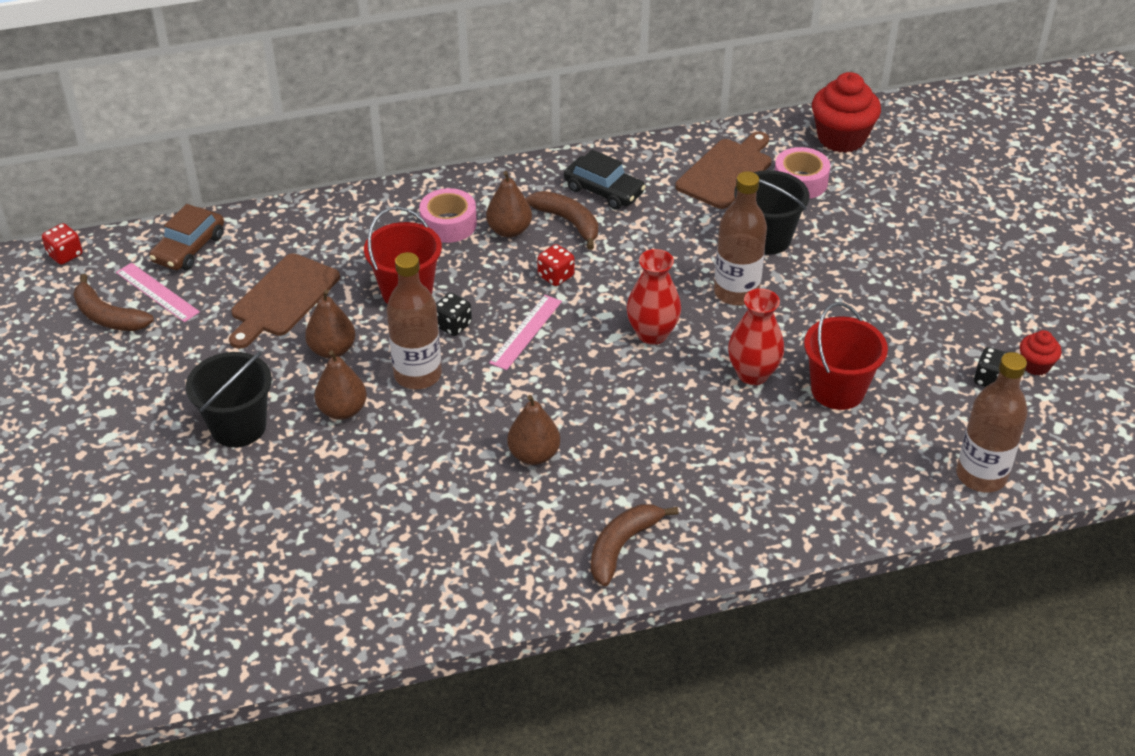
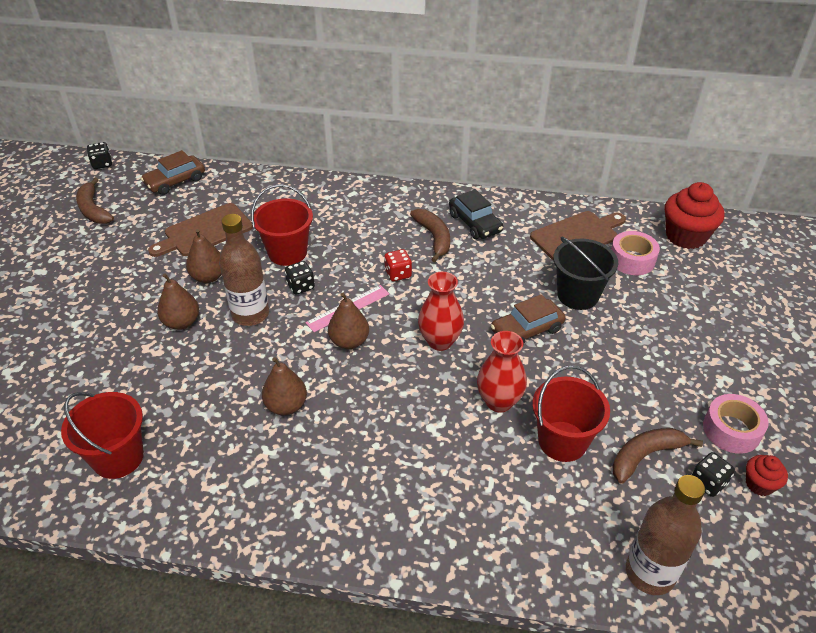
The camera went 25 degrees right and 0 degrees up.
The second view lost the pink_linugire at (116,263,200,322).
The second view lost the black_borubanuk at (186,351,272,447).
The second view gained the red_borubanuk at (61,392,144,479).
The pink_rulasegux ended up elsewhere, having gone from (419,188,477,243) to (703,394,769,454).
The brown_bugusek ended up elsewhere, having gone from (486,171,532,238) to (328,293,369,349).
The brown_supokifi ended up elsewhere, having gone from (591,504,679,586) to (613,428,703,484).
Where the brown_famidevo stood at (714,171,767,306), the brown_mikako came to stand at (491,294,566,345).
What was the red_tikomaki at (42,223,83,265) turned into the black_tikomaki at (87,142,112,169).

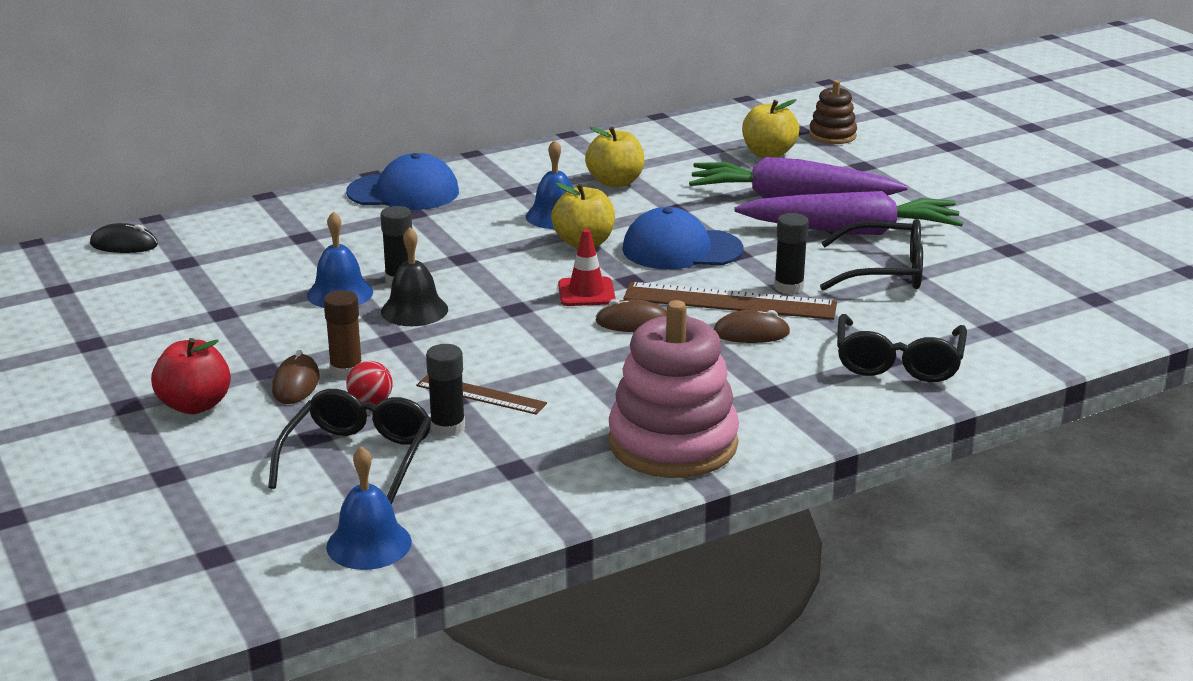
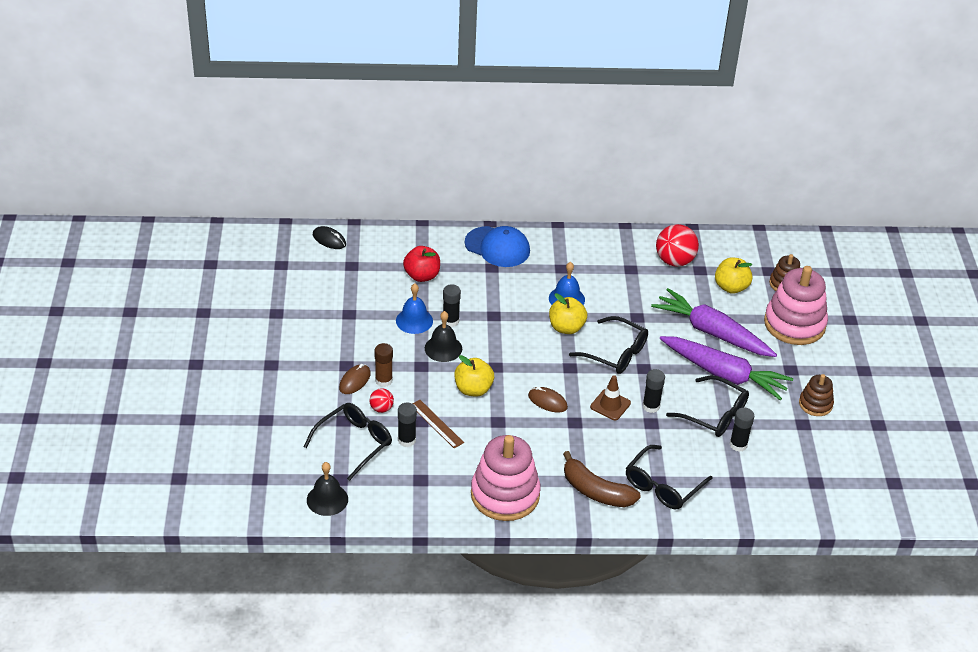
The camera went 25 degrees right and 15 degrees up.
The second view lost the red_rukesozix at (558,229,616,306).
The second view lost the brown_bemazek at (714,310,790,343).
The second view gained the brown_supokifi at (563,451,641,507).
The second view gained the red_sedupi at (656,224,699,267).
The second view gained the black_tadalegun at (730,407,754,452).
The second view gained the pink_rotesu at (764,266,828,345).
The second view gained the brown_rotesu at (799,374,834,416).
The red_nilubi ended up elsewhere, having gone from (151,338,231,414) to (403,246,440,282).
The yellow_nilubi ended up elsewhere, having gone from (585,127,644,188) to (454,355,494,397).
Where the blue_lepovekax stood at (622,207,744,269), the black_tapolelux came to stand at (569,316,648,374).
Where the brown_linugire stood at (623,282,837,320), the brown_rukesozix came to stand at (590,375,631,420).
What was the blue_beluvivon at (326,446,412,570) turned into the black_beluvivon at (307,462,348,516).

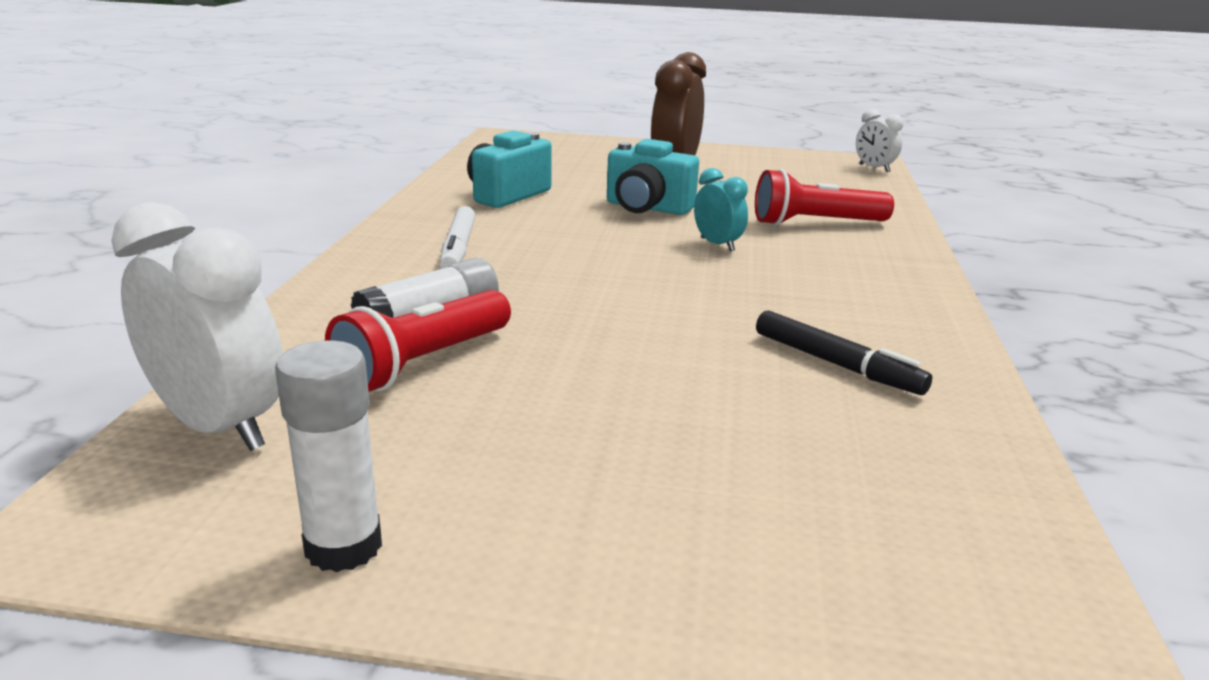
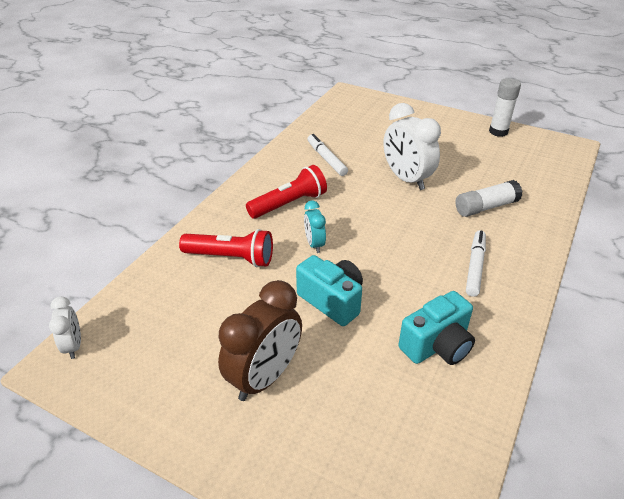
The camera went 160 degrees left and 15 degrees up.
The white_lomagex ended up elsewhere, having gone from (111,202,283,451) to (383,103,441,190).
The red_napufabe ended up elsewhere, having gone from (325,290,511,392) to (246,165,327,219).
What was the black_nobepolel at (756,310,932,395) turned into the white_nobepolel at (307,134,348,176).

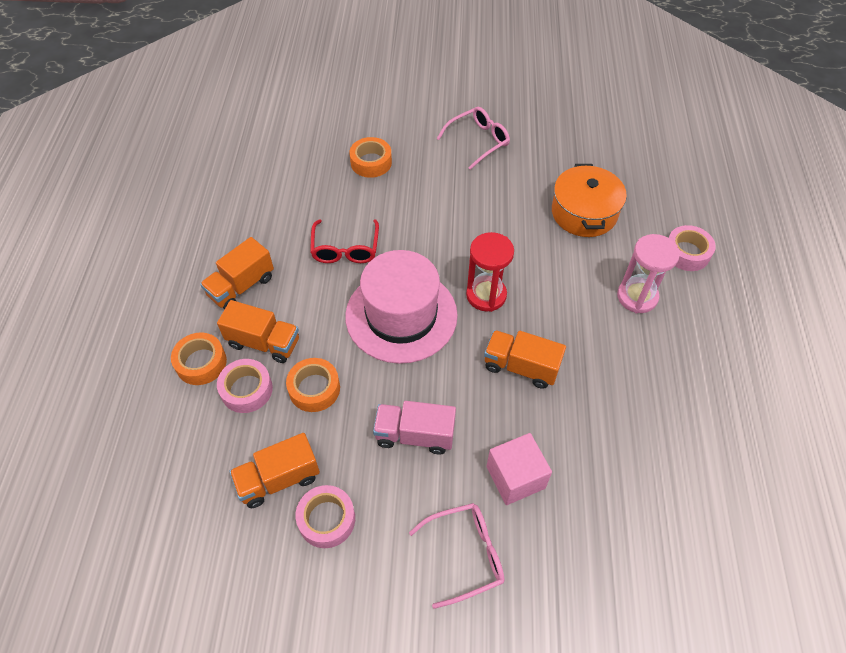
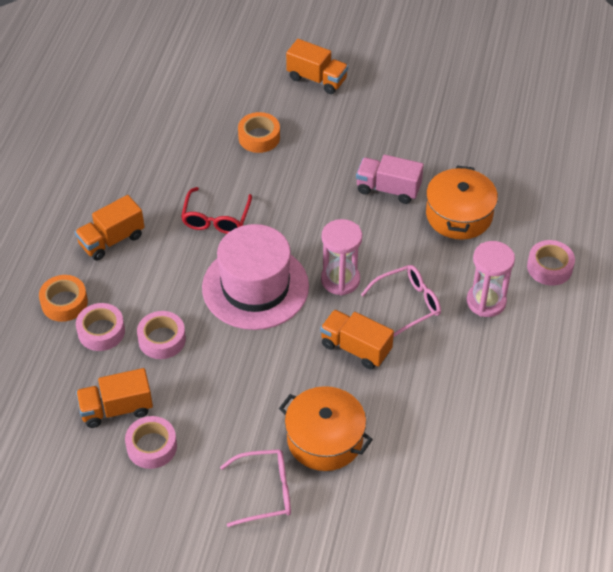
The camera went 10 degrees right and 5 degrees down.
The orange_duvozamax ended up elsewhere, having gone from (217,300,299,363) to (286,39,348,94).
The pink_duvozamax ended up elsewhere, having gone from (373,401,456,454) to (356,155,424,204).
The pink_tapolelux ended up elsewhere, having gone from (437,107,510,170) to (361,265,441,338).
Where the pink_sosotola stood at (486,433,552,505), the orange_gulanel came to stand at (279,386,373,471).
What was the orange_rulasegux at (286,358,340,412) turned into the pink_rulasegux at (137,311,186,359).
What was the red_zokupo at (466,232,514,312) turned into the pink_zokupo at (321,219,362,295).

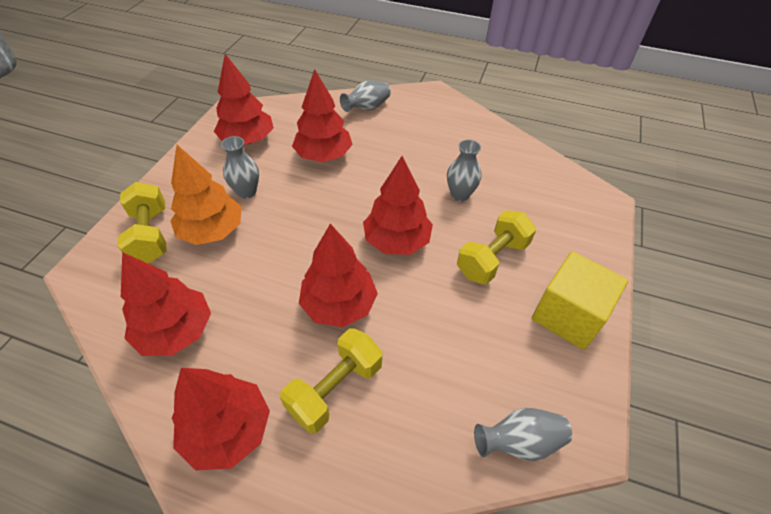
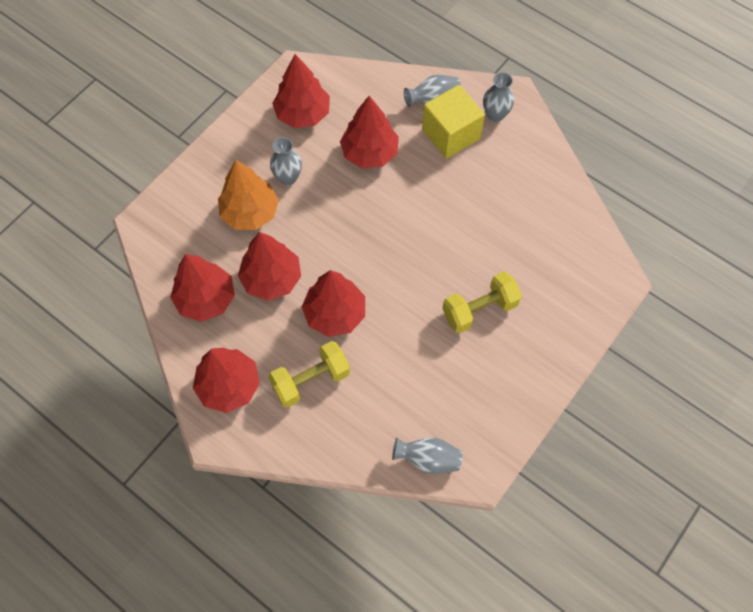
The camera went 20 degrees right and 15 degrees up.
The second view lost the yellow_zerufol at (117,182,167,263).
The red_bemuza ended up elsewhere, having gone from (363,156,433,255) to (238,232,301,301).
The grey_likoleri ended up elsewhere, having gone from (447,140,481,201) to (483,72,514,122).
The yellow_sosotola ended up elsewhere, having gone from (532,251,628,350) to (422,85,485,159).

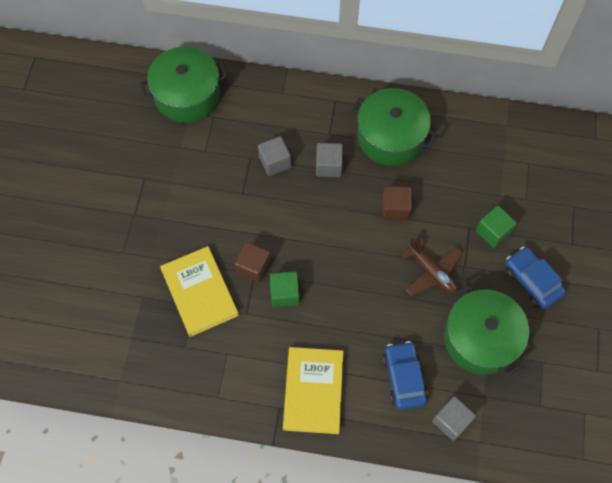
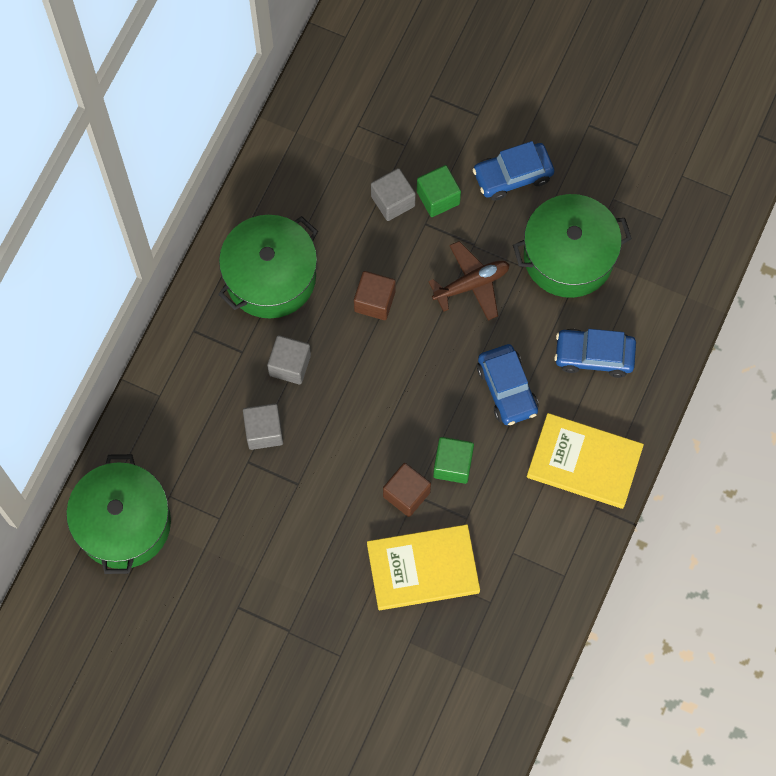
The camera went 75 degrees left and 5 degrees up.
The second view gained the blue_mikako at (477,344,538,425).
The grey_sosotola ended up elsewhere, having gone from (432,396,476,441) to (371,168,416,221).

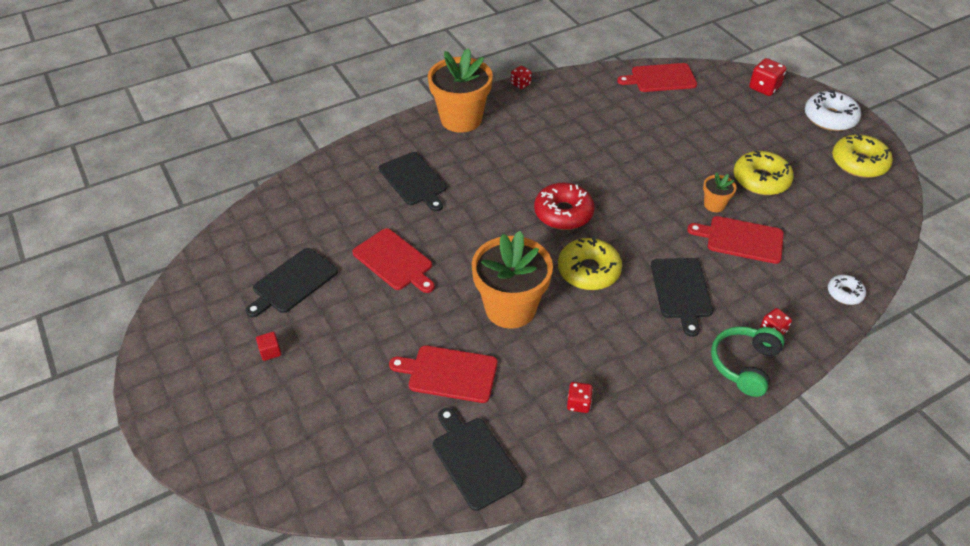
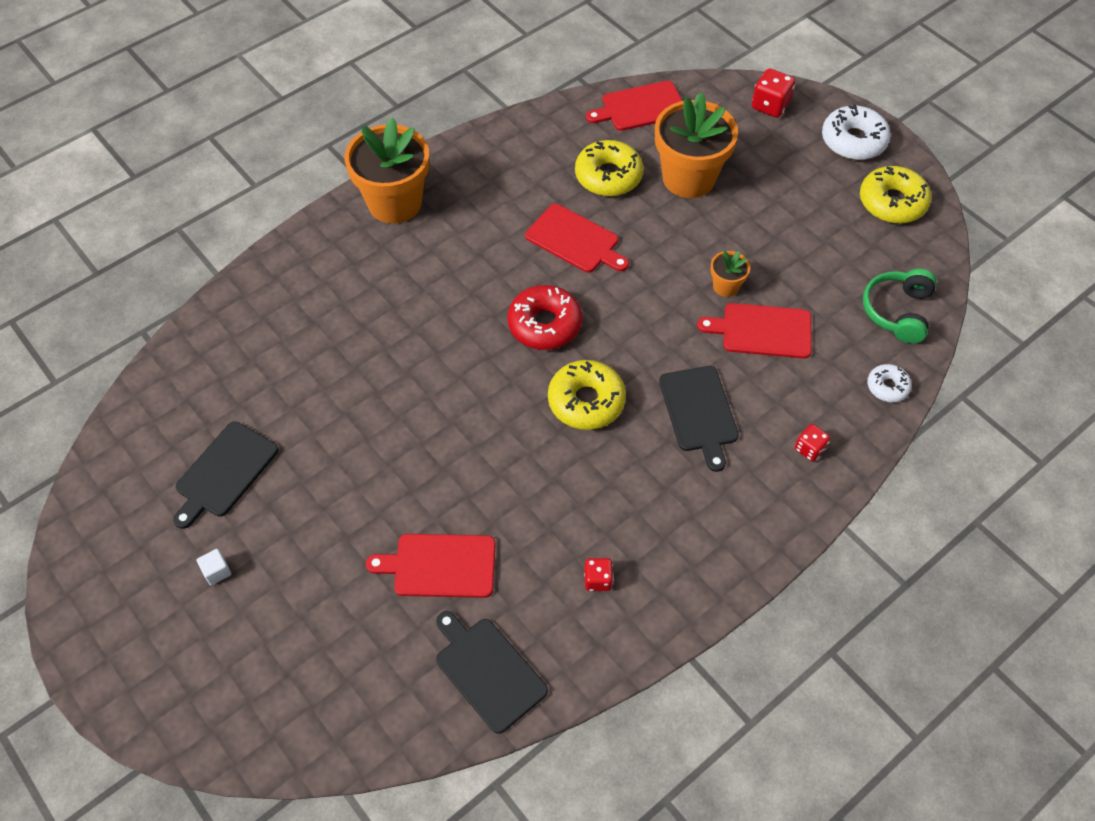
The camera went 10 degrees left and 10 degrees up.
The second view lost the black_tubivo at (379,152,446,211).
The second view lost the red_tikomaki at (511,66,532,89).
The red_tubivo ended up elsewhere, having gone from (353,228,435,293) to (525,204,629,273).
The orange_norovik ended up elsewhere, having gone from (472,231,553,329) to (655,92,738,198).
The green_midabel ended up elsewhere, having gone from (711,326,785,397) to (863,269,937,344).
The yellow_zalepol ended up elsewhere, having gone from (734,150,794,195) to (575,140,643,196).
What was the red_sosotola at (256,331,281,361) turned into the white_sosotola at (197,549,231,585).

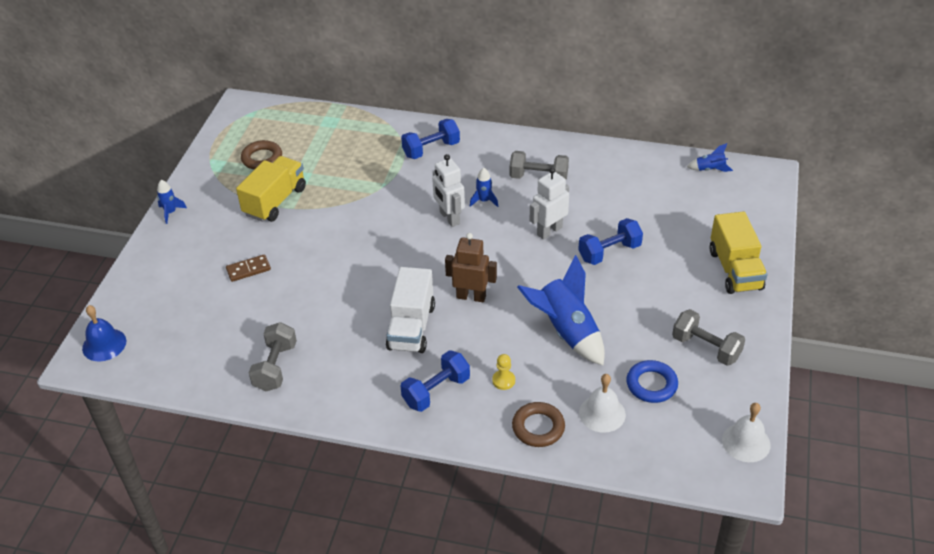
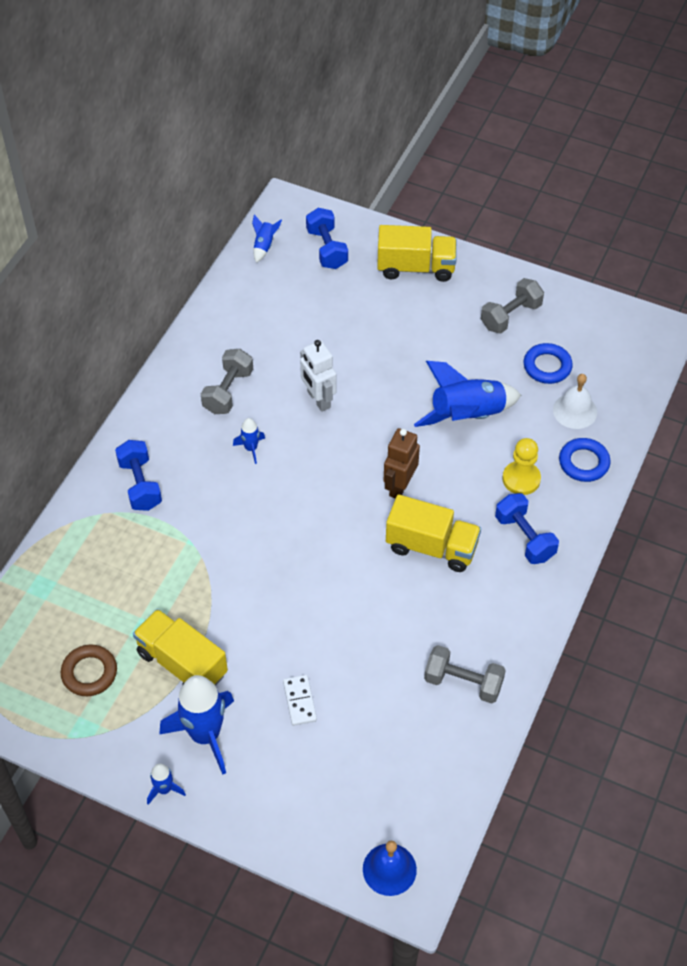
The camera went 80 degrees left and 10 degrees up.
The second view lost the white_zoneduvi at (432,154,465,227).
The second view lost the white_beluvivon at (722,403,770,462).
The second view gained the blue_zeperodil at (159,675,234,775).
The blue_zerufol ended up elsewhere, having gone from (578,218,643,265) to (306,208,348,269).
What was the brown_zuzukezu at (226,254,271,282) turned into the white_zuzukezu at (283,675,317,726).
What was the white_duvozamax at (386,267,435,353) turned into the yellow_duvozamax at (386,494,481,572).
What was the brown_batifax at (512,402,565,447) turned into the blue_batifax at (559,438,611,482).
The size of the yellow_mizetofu at (492,354,515,390) changed by a factor of 1.63.

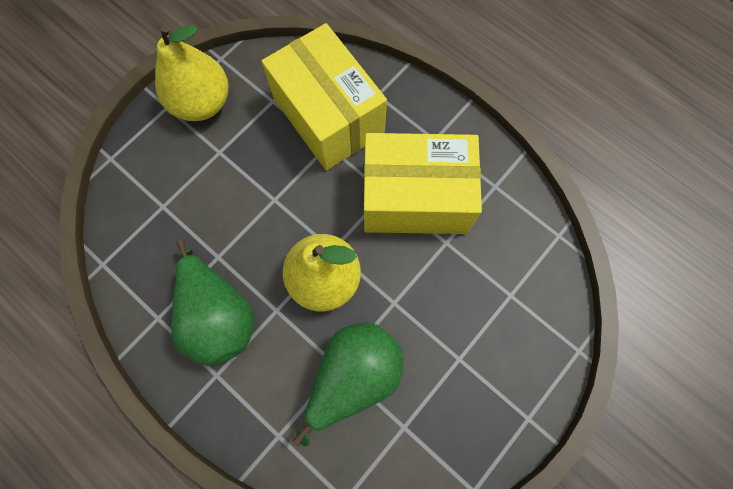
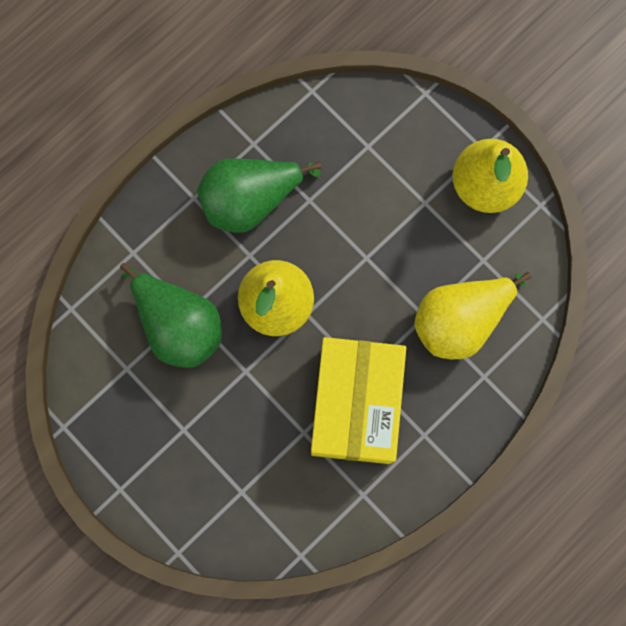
The camera went 95 degrees right and 5 degrees up.
Where the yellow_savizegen stood at (261,23,387,171), the yellow_bugusek came to stand at (414,272,531,359).

